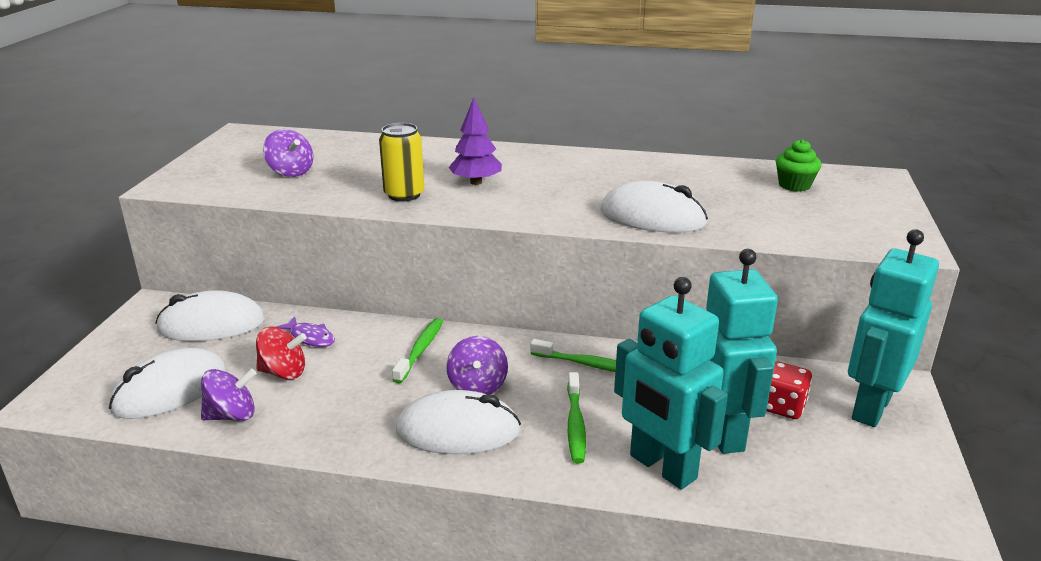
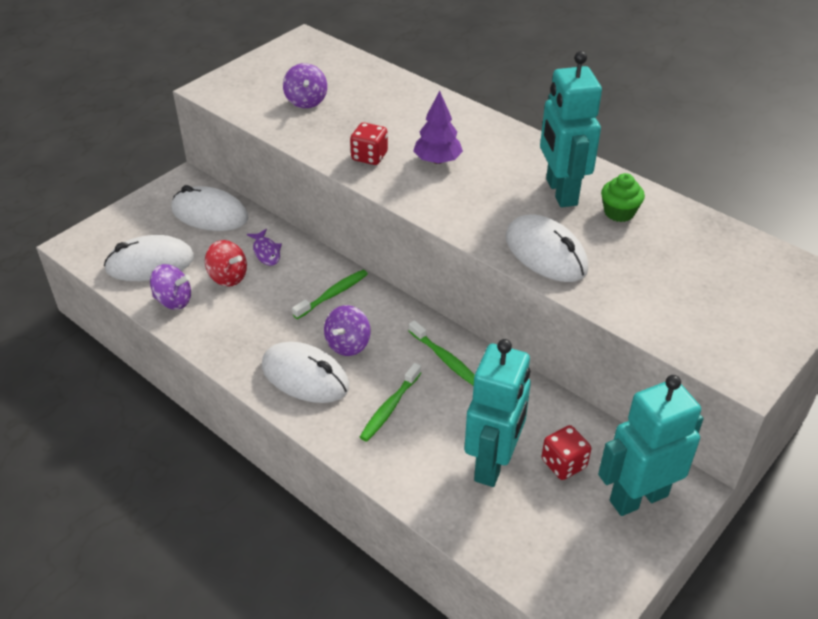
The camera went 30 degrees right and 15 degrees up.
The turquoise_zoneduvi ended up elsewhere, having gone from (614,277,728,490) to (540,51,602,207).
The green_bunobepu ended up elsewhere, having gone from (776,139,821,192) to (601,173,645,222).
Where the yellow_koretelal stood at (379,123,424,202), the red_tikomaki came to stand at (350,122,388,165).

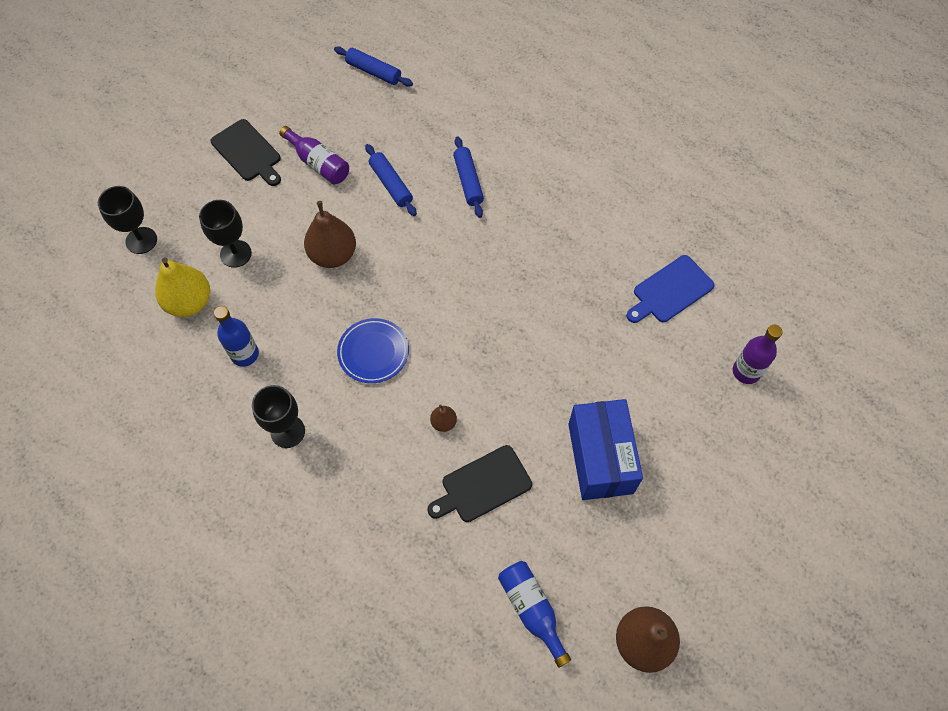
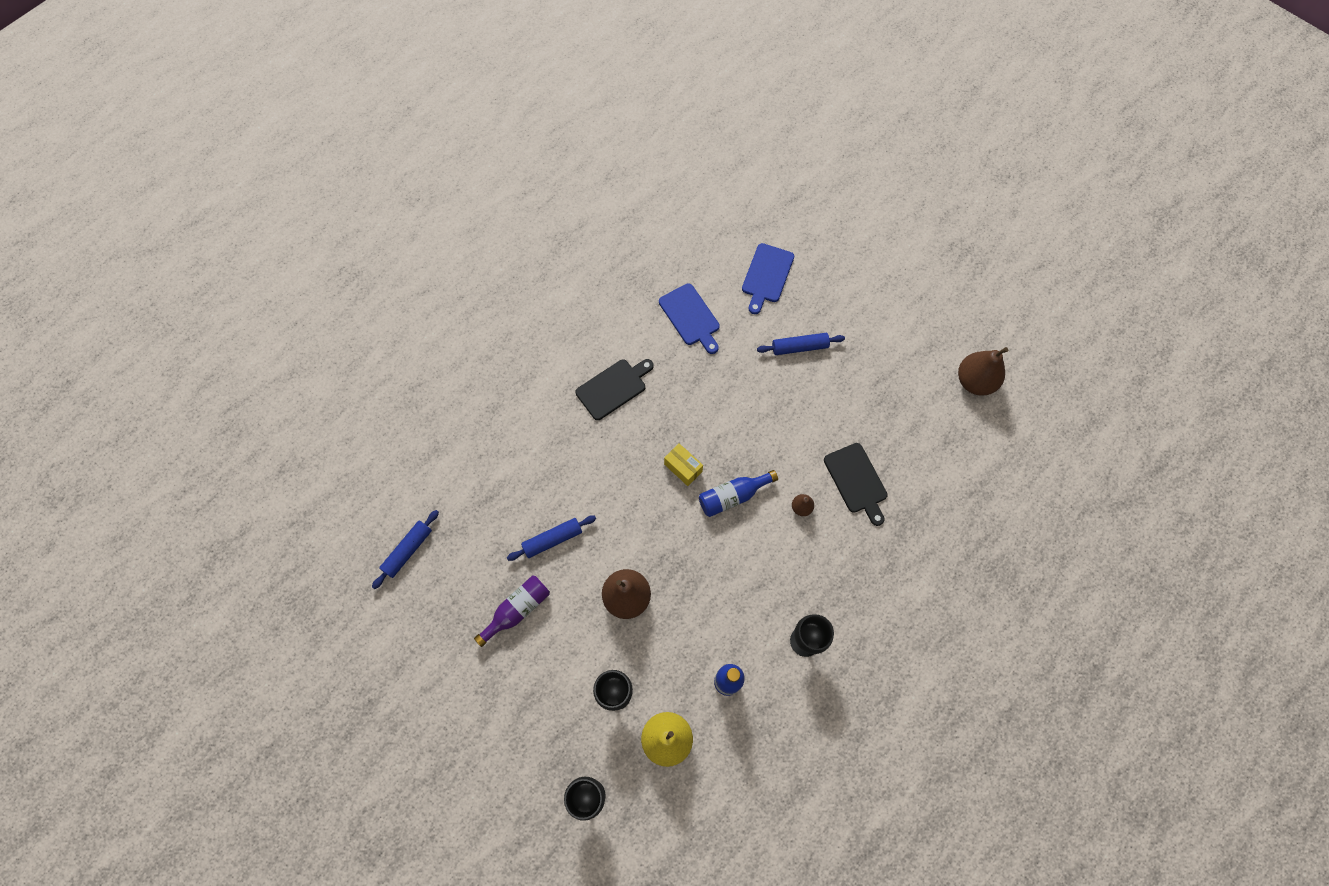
The camera went 85 degrees left and 5 degrees up.
The second view lost the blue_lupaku at (337,318,409,383).
The second view lost the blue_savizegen at (568,399,643,500).
The second view gained the yellow_savizegen at (664,443,703,486).
The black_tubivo ended up elsewhere, having gone from (211,119,281,186) to (576,359,654,420).
The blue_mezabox ended up elsewhere, having gone from (453,137,484,218) to (757,333,845,355).
The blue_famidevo ended up elsewhere, having gone from (498,561,571,668) to (699,470,778,517).
Where the purple_famidevo stood at (733,325,783,384), the blue_tubivo came to stand at (742,243,794,314).

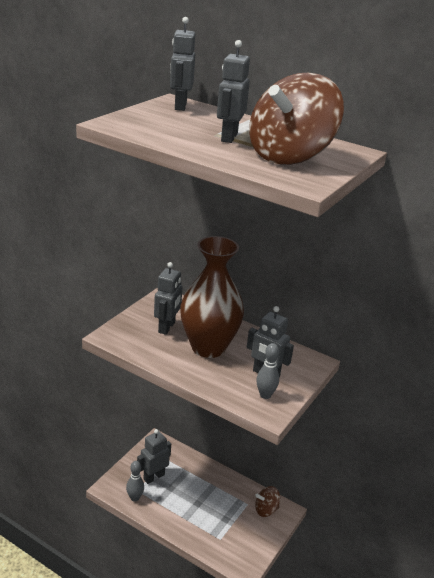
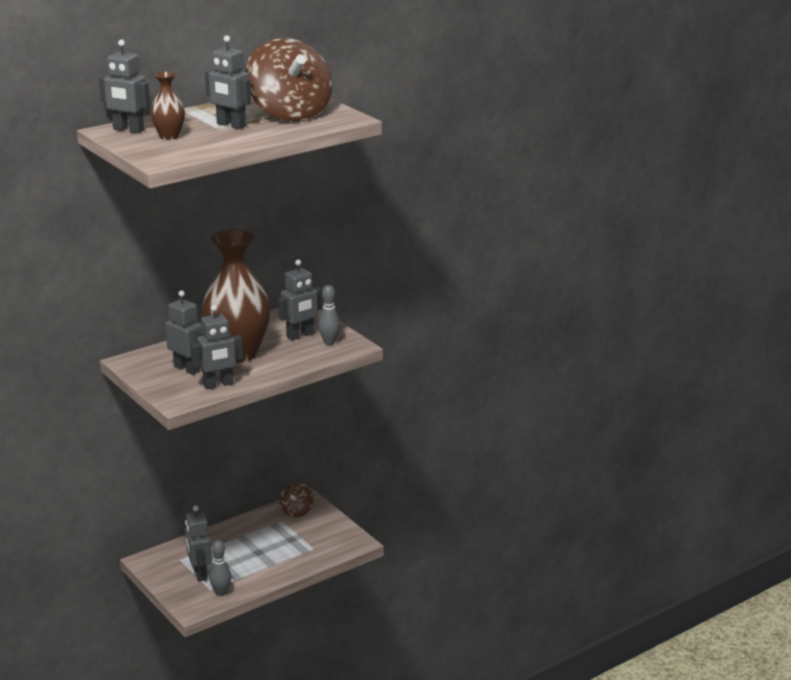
The camera went 65 degrees left and 5 degrees down.
The second view gained the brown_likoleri at (150,72,185,140).
The second view gained the grey_zoneduvi at (191,305,243,389).

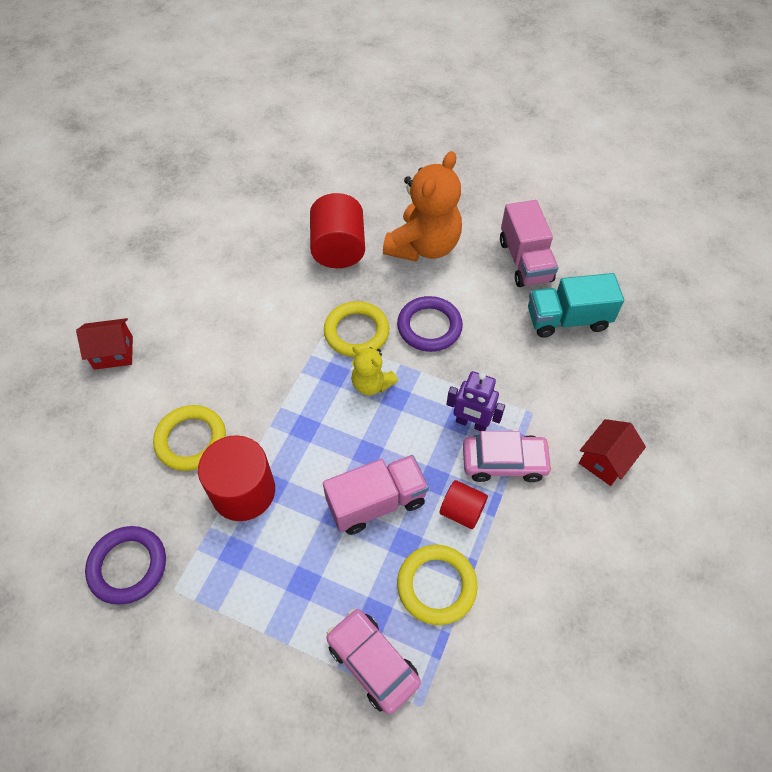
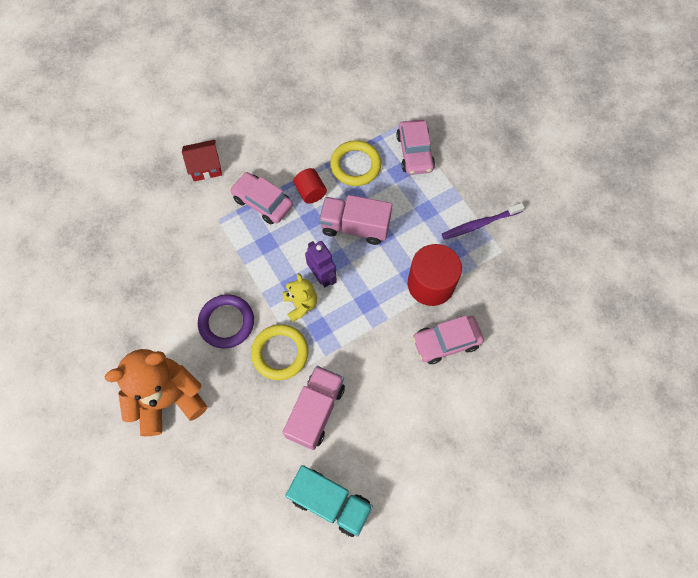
The camera went 145 degrees left and 10 degrees up.
The second view lost the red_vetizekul at (76,318,133,370).
The second view lost the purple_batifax at (85,526,166,605).
The second view lost the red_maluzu at (310,193,365,268).
The second view gained the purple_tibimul at (442,203,525,240).
The purple_zoneduvi ended up elsewhere, having gone from (446,371,505,431) to (305,241,337,287).
The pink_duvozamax ended up elsewhere, having gone from (500,200,558,287) to (283,366,345,450).
The turquoise_duvozamax ended up elsewhere, having gone from (528,273,624,338) to (285,465,373,537).
Where the yellow_batifax stood at (153,405,226,471), the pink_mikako came to stand at (412,316,484,364).

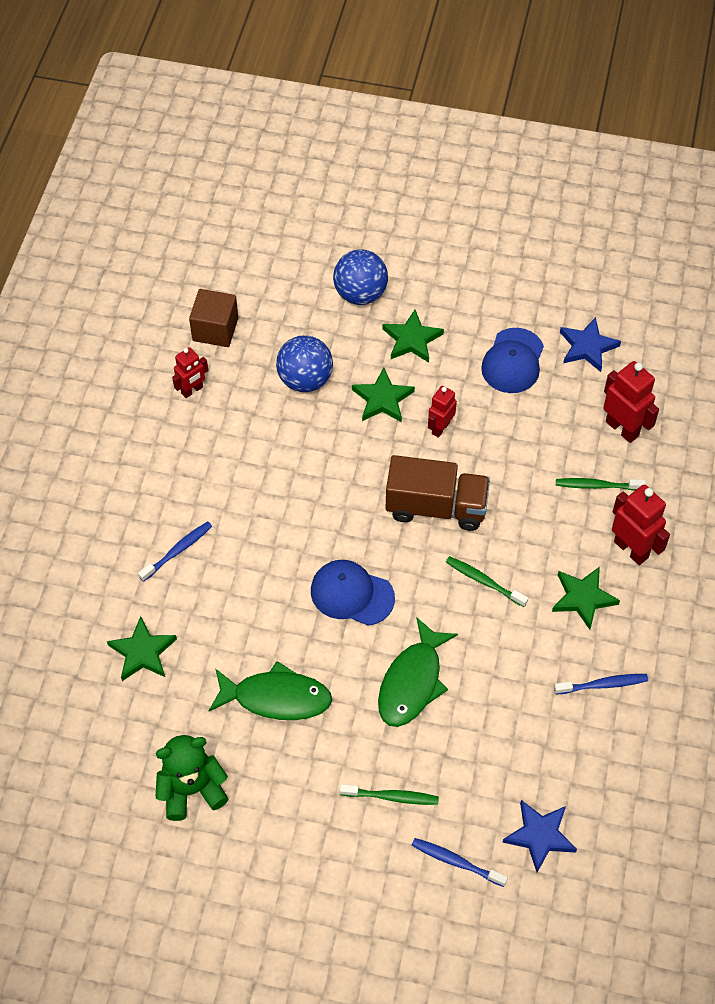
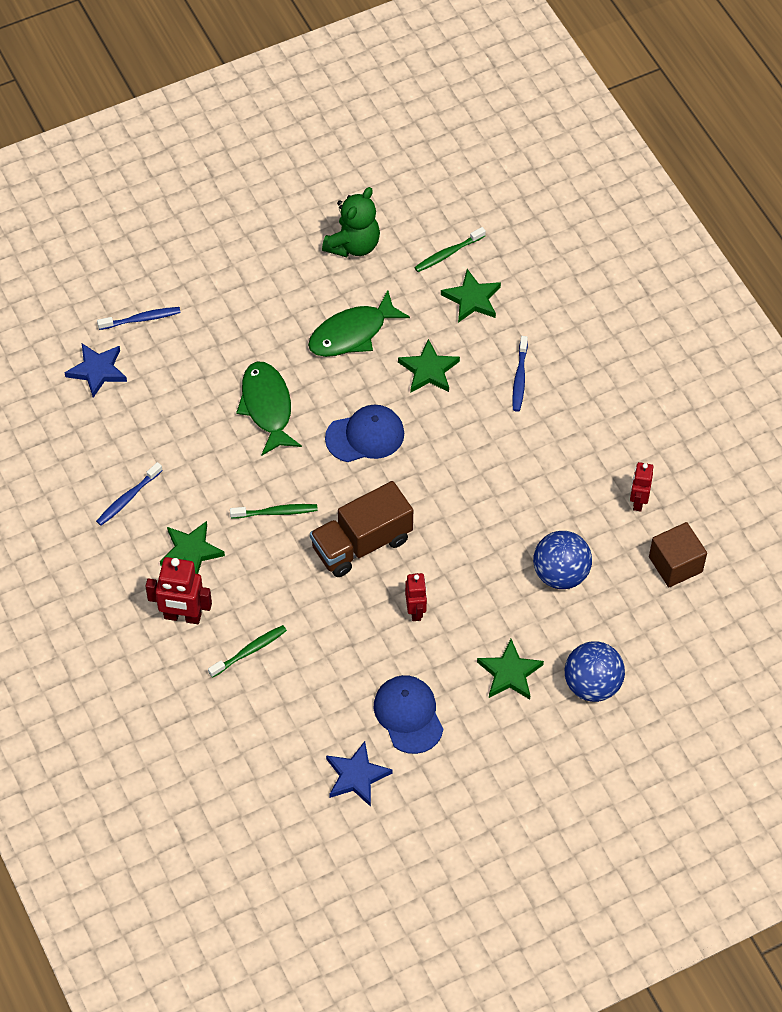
The camera went 140 degrees right and 0 degrees up.
The second view lost the red_zoneduvi at (603,361,659,443).
The green_tibimul ended up elsewhere, having gone from (340,784,439,805) to (414,227,486,272).
The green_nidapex ended up elsewhere, having gone from (352,368,415,422) to (398,339,460,392).

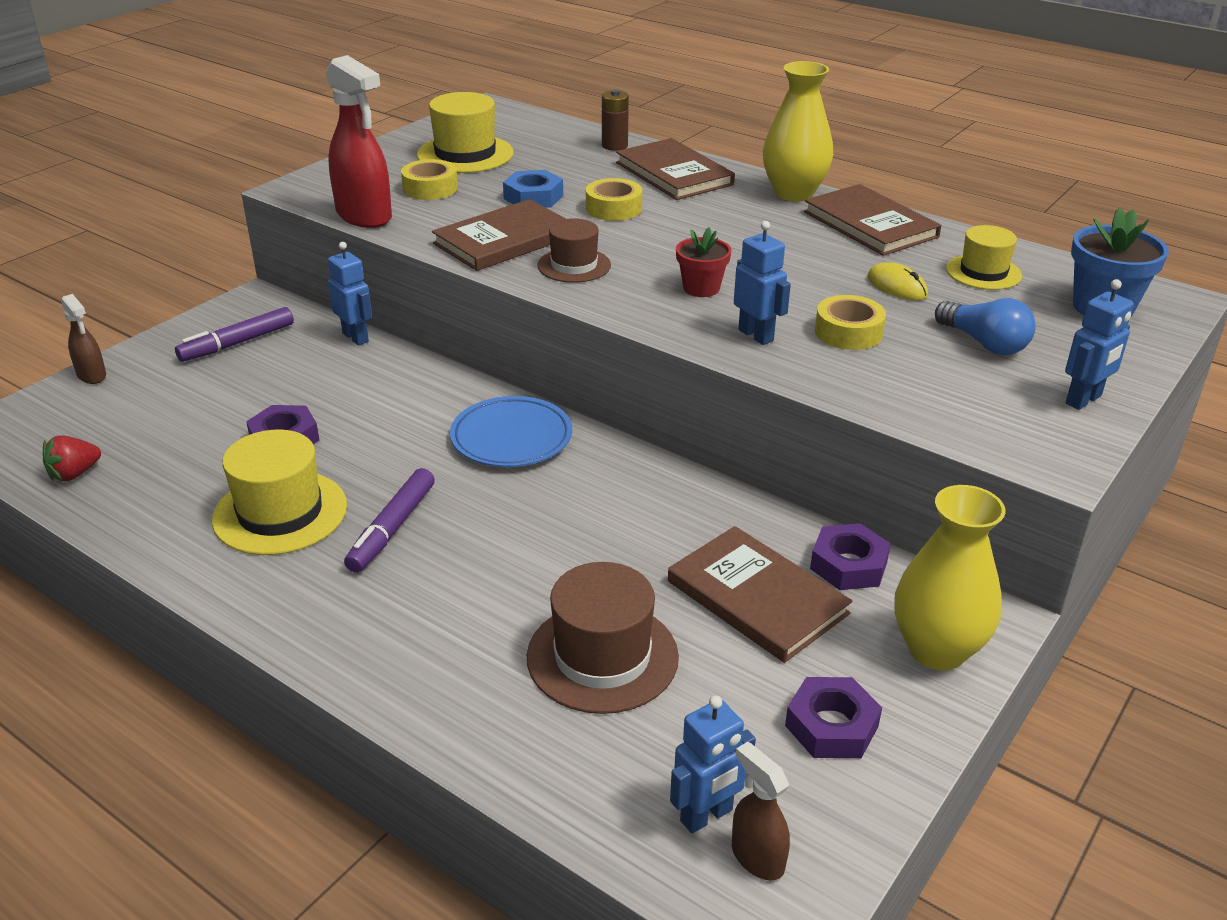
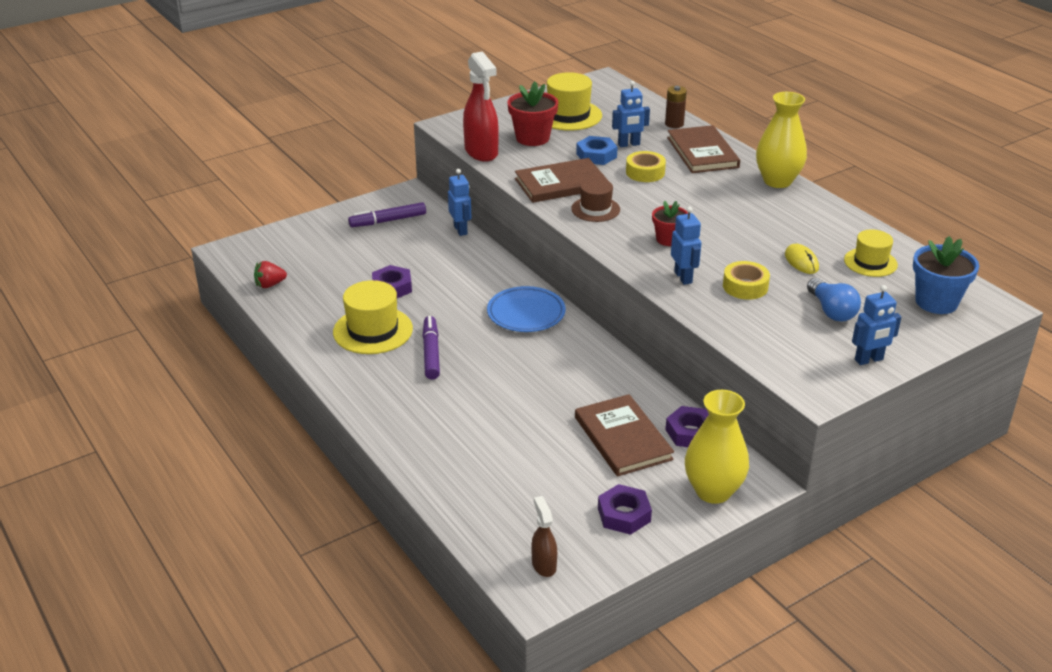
The camera went 20 degrees right and 0 degrees up.
The second view lost the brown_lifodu at (61,294,106,384).
The second view lost the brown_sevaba at (527,562,679,714).
The second view lost the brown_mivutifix at (804,184,941,256).
The blue_zoneduvi ended up elsewhere, having gone from (670,695,756,833) to (612,81,650,147).
Where the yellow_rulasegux stood at (401,159,458,200), the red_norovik came to stand at (508,82,558,146).
The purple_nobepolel at (344,468,435,573) ended up facing another way, 135 degrees clockwise from before.

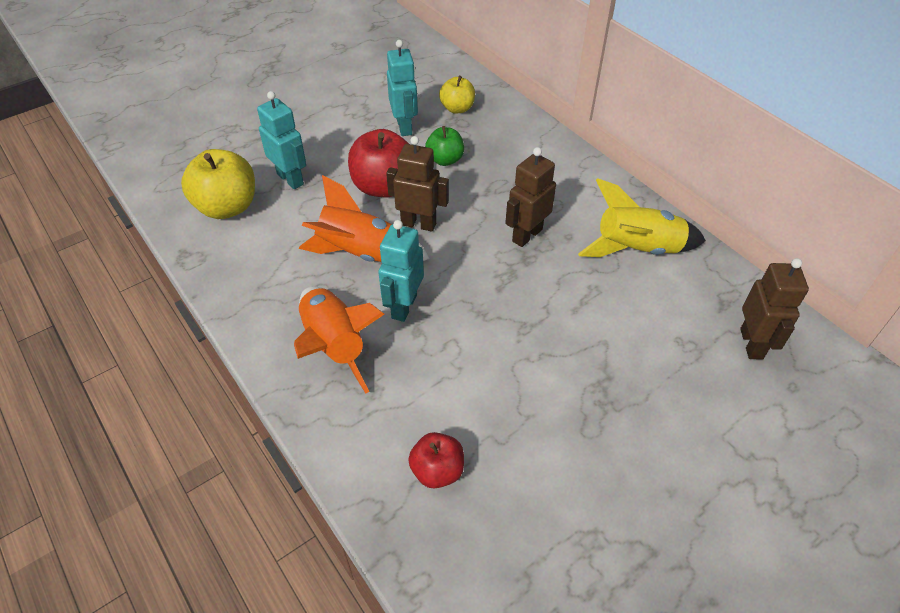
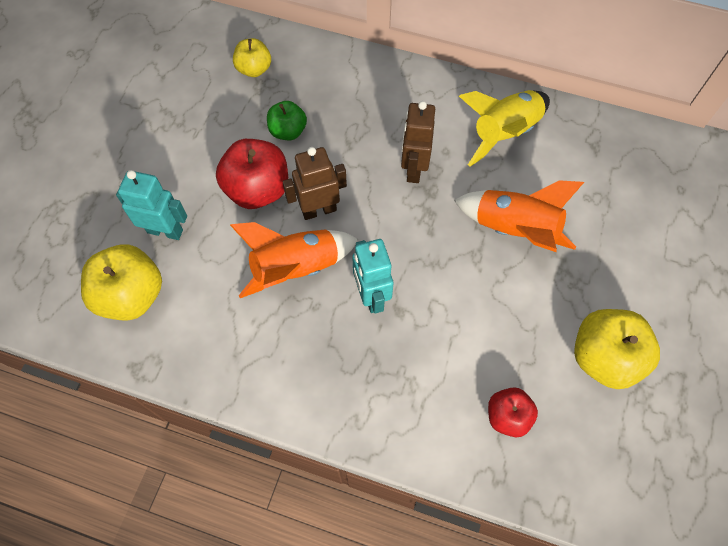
The camera went 35 degrees left and 15 degrees up.
The second view lost the turquoise_zoneduvi at (387,40,418,136).
The second view lost the brown_zoneduvi at (740,258,809,360).
The second view gained the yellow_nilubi at (574,309,660,389).
The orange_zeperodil ended up elsewhere, having gone from (294,286,384,394) to (454,180,584,252).

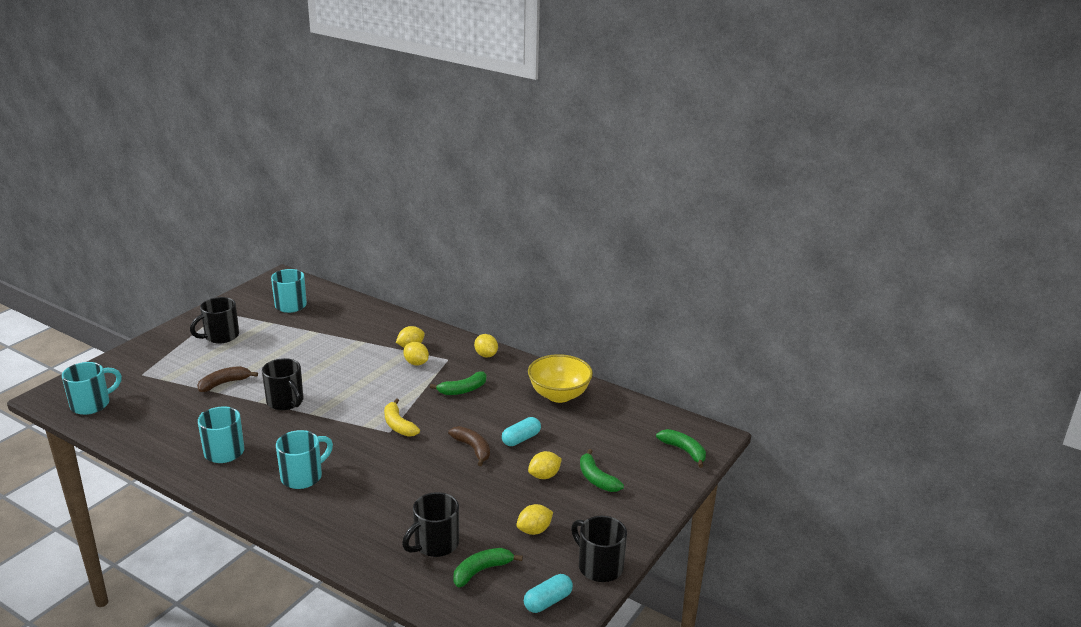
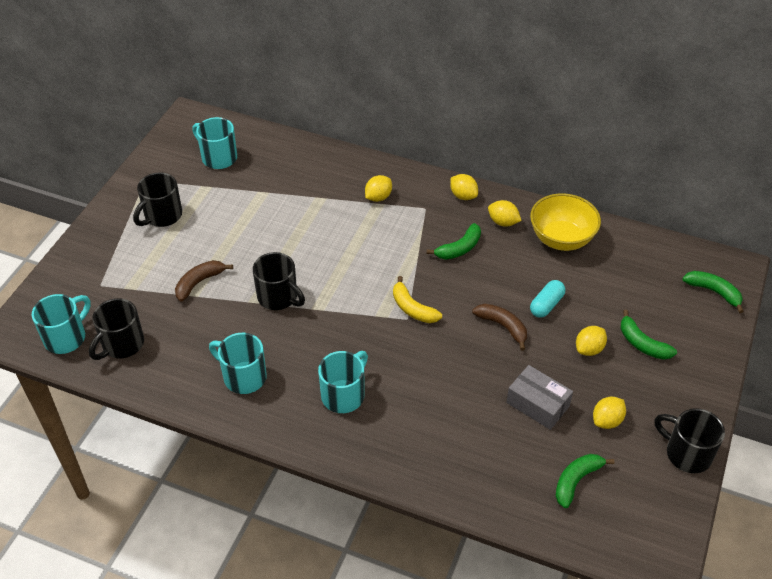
The camera went 10 degrees left and 20 degrees up.
The second view lost the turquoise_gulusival at (524,574,573,613).
The second view gained the grey_savizegen at (506,365,573,430).
The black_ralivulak ended up elsewhere, having gone from (402,492,459,557) to (89,298,144,360).
The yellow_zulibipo ended up elsewhere, having gone from (403,342,429,365) to (488,200,522,227).

